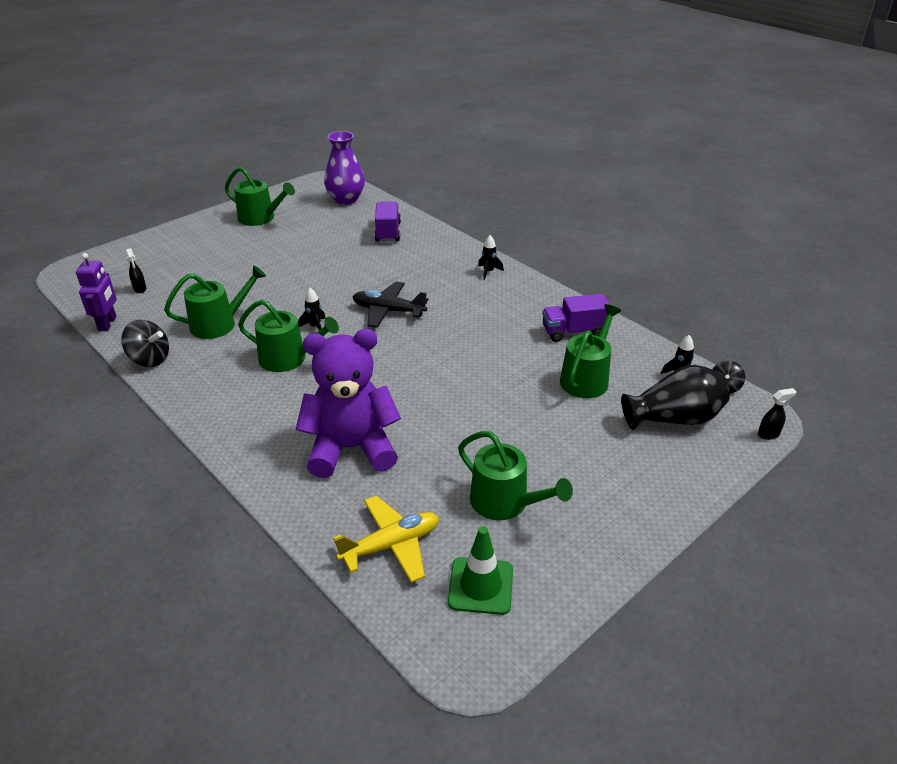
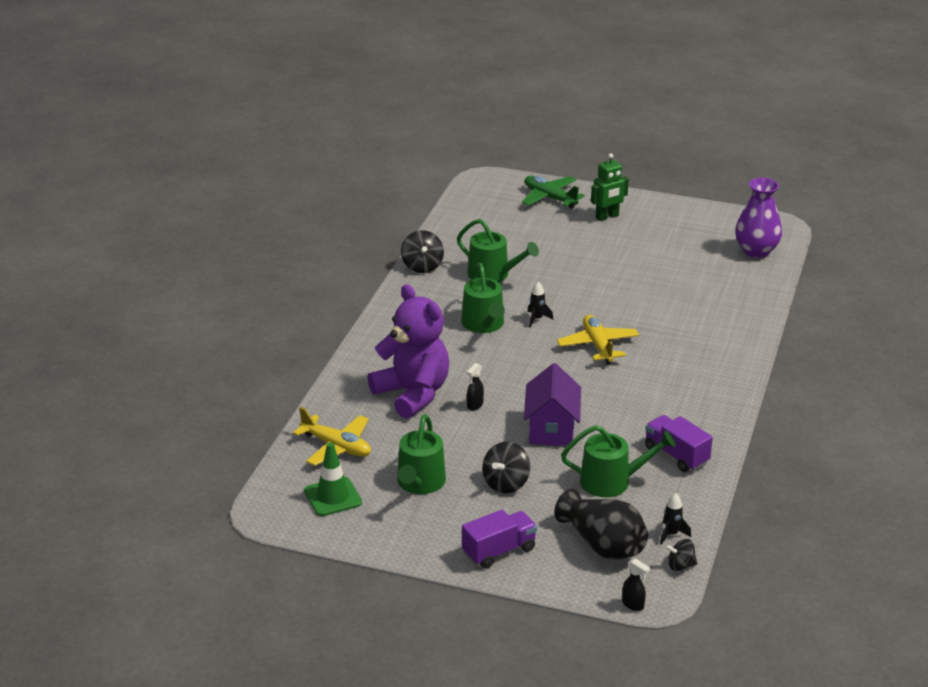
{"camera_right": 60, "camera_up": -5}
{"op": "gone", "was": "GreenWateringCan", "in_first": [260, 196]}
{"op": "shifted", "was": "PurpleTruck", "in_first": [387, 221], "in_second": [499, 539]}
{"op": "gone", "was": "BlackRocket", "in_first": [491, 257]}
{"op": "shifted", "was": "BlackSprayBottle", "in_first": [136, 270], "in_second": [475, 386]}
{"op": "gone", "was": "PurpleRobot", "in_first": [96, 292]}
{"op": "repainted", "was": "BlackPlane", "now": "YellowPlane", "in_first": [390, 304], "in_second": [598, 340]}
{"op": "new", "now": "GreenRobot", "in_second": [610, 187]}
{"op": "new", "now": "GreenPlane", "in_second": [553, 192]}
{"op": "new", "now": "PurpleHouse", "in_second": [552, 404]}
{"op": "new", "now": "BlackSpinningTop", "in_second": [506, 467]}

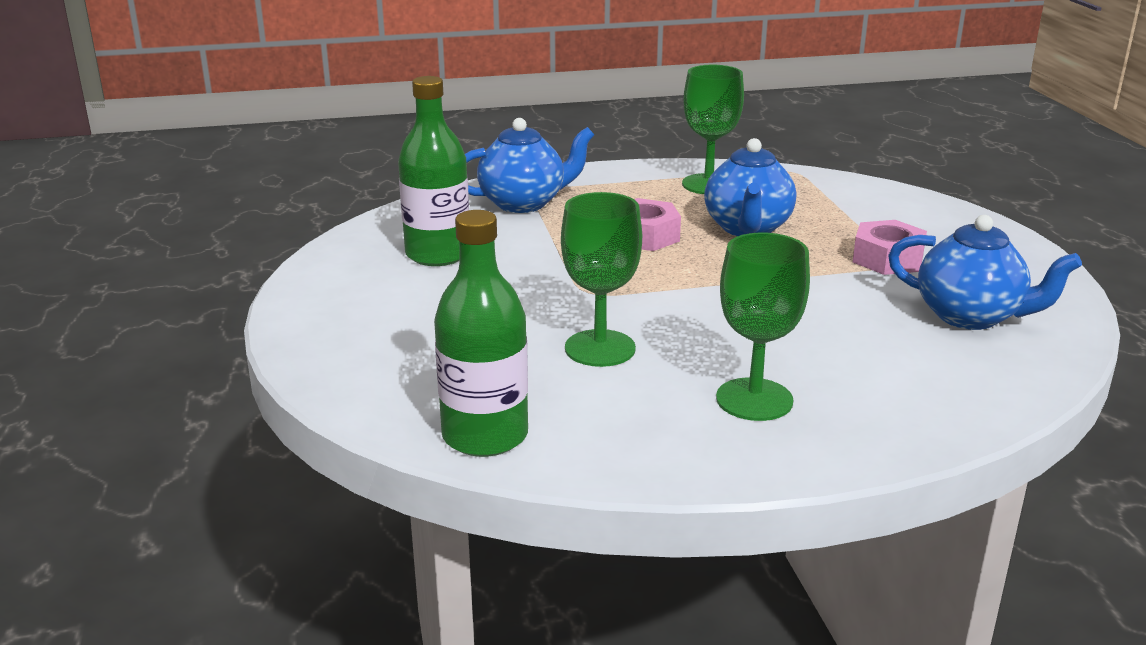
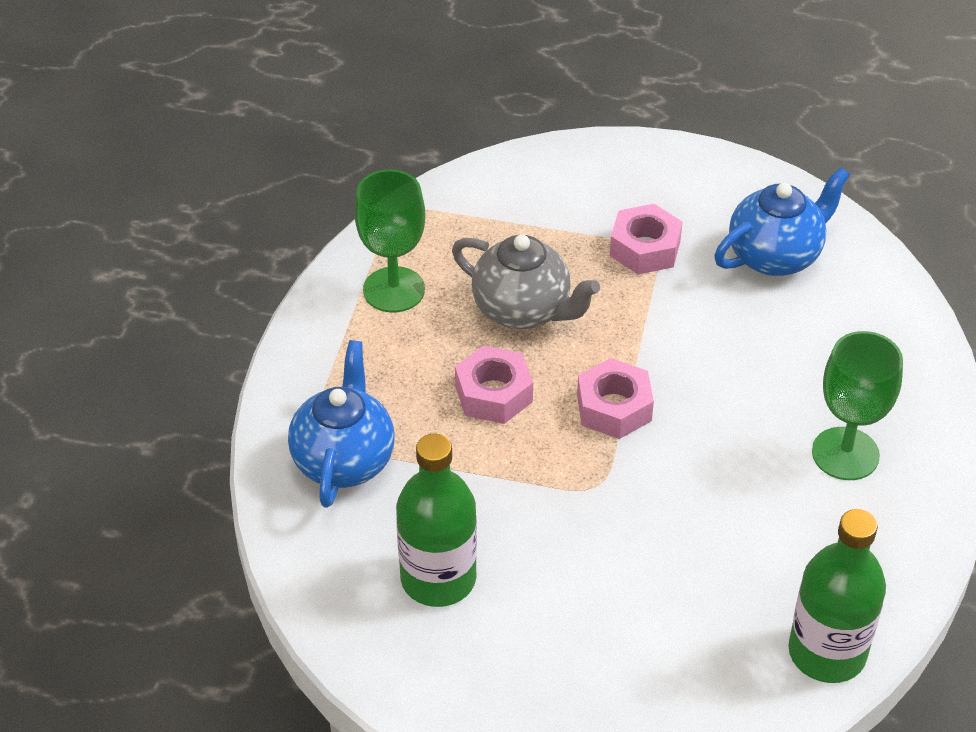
{"camera_right": -65, "camera_up": 20}
{"op": "repainted", "was": "BlueTeapot", "now": "GreyTeapot", "in_first": [750, 187], "in_second": [526, 282]}
{"op": "gone", "was": "GreenGoblet", "in_first": [601, 279]}
{"op": "new", "now": "PinkNut", "in_second": [615, 398]}

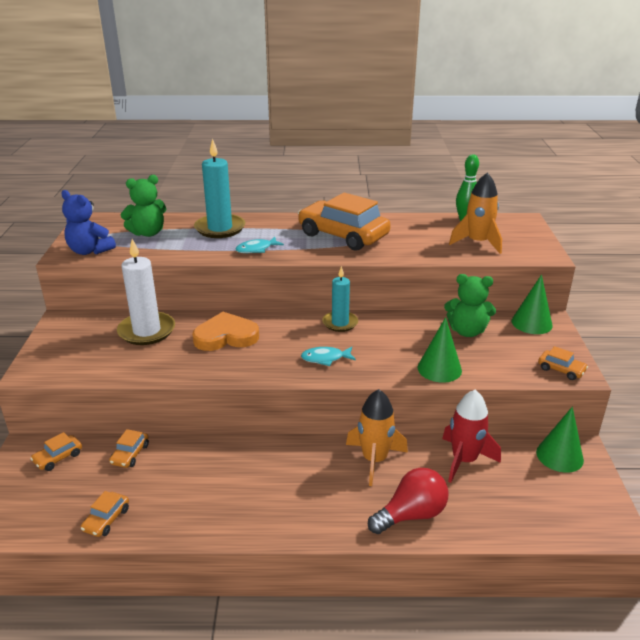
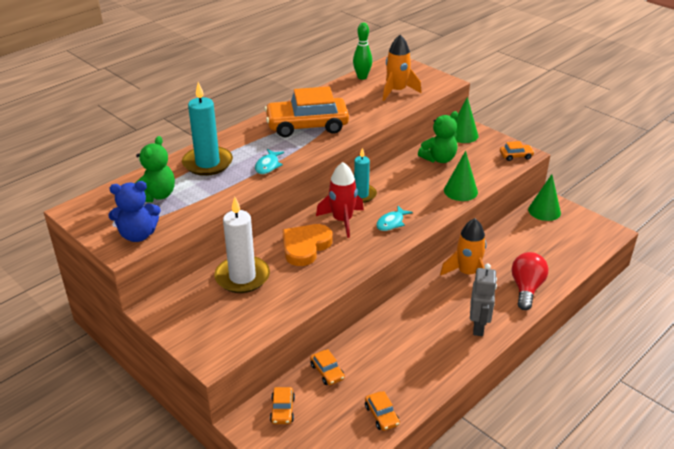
{"camera_right": -45, "camera_up": 5}
{"op": "shifted", "was": "RedRocket", "in_first": [471, 436], "in_second": [340, 200]}
{"op": "new", "now": "GreyRobot", "in_second": [483, 300]}

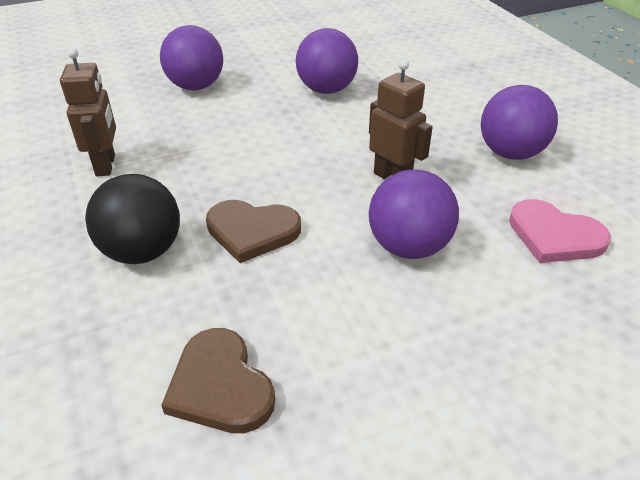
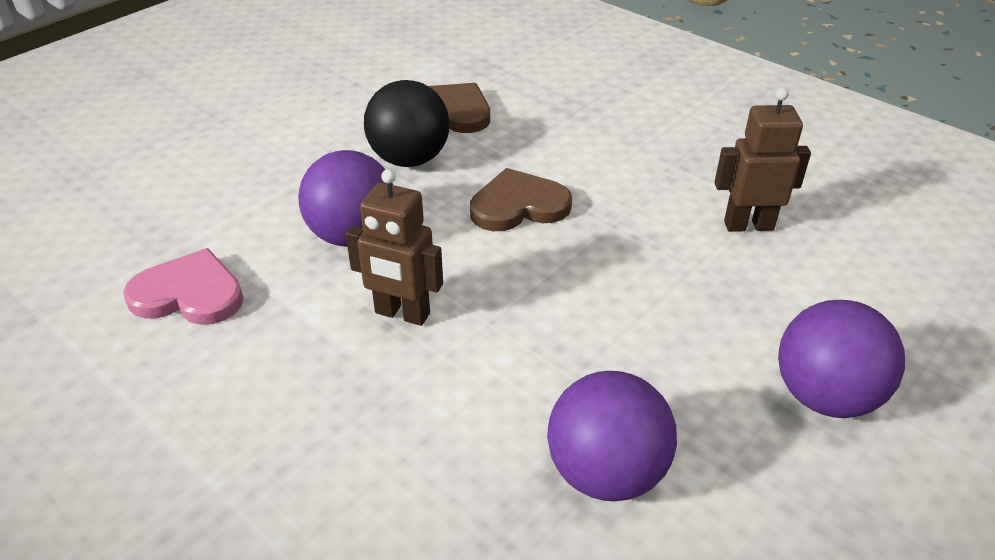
{"camera_right": 155, "camera_up": 0}
{"op": "rotated", "was": "BrownRobot", "in_first": [88, 112], "in_second": [762, 160], "clockwise": 120}
{"op": "gone", "was": "PurpleBall", "in_first": [519, 122]}
{"op": "shifted", "was": "BlackBall", "in_first": [132, 219], "in_second": [407, 123]}

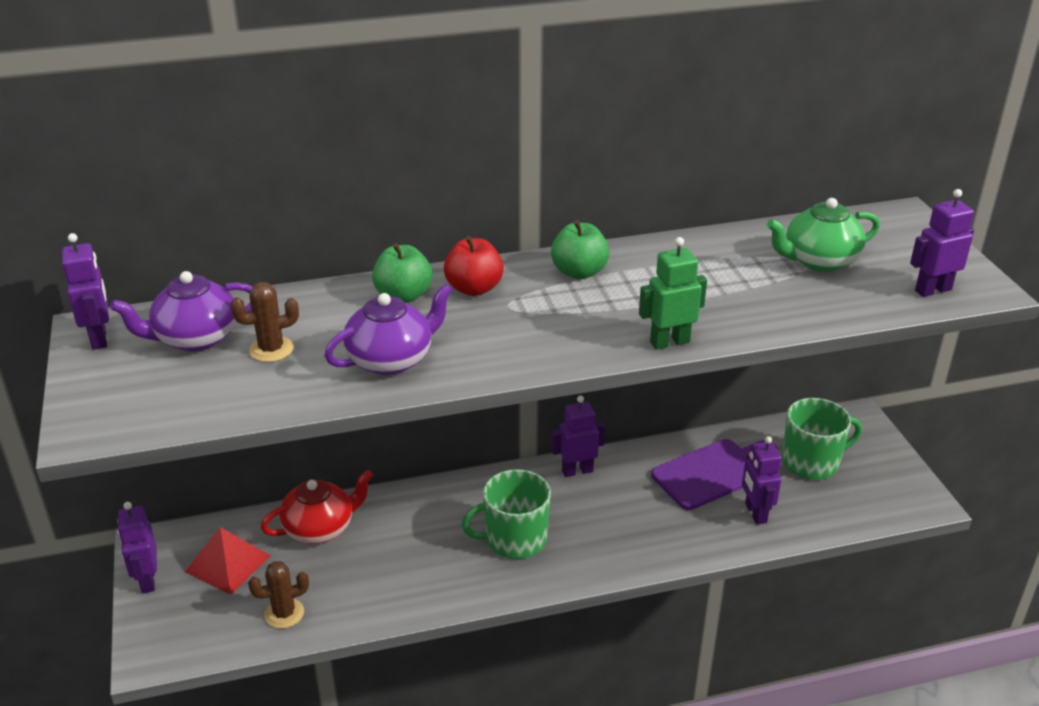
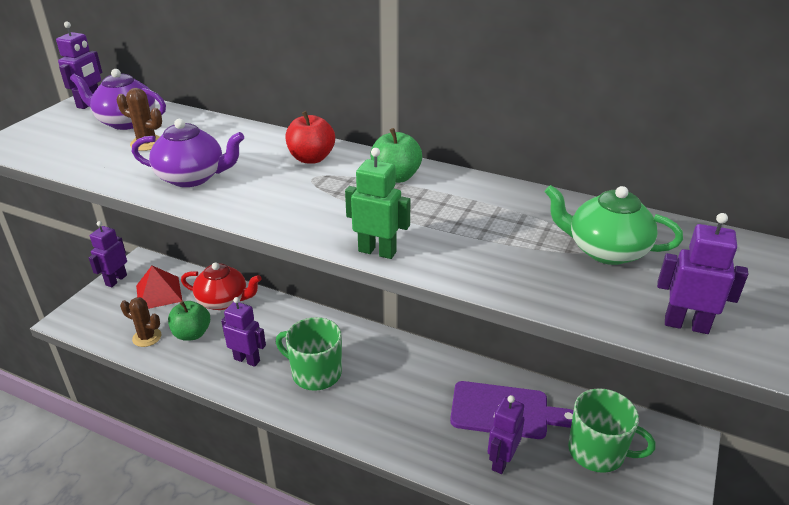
{"camera_right": 40, "camera_up": 0}
{"op": "shifted", "was": "GreenApple", "in_first": [402, 273], "in_second": [189, 321]}
{"op": "shifted", "was": "PurpleRobot", "in_first": [578, 436], "in_second": [243, 332]}

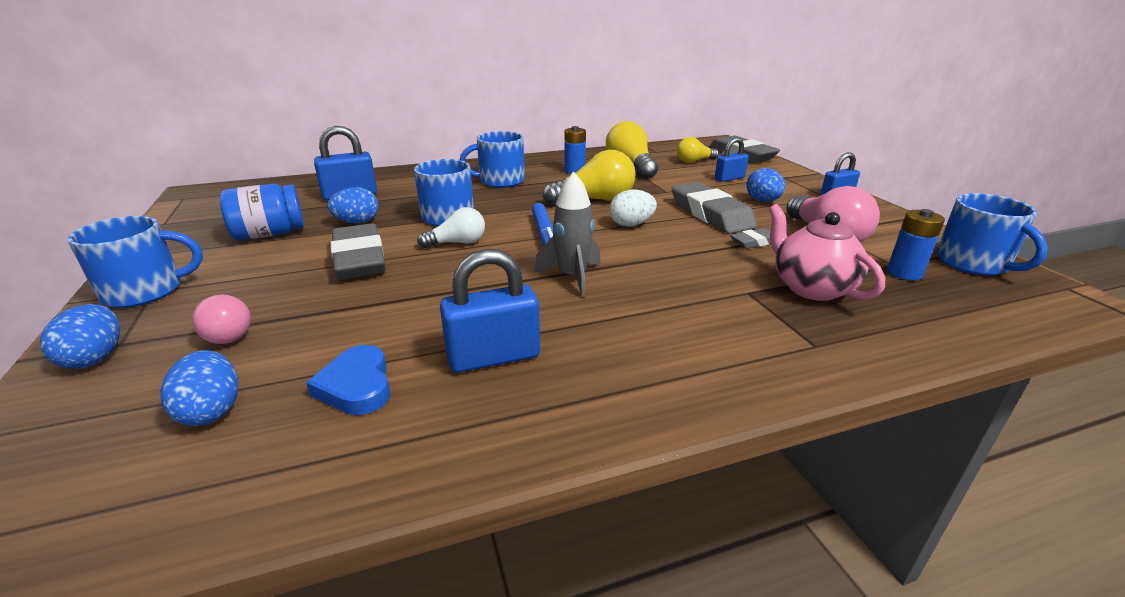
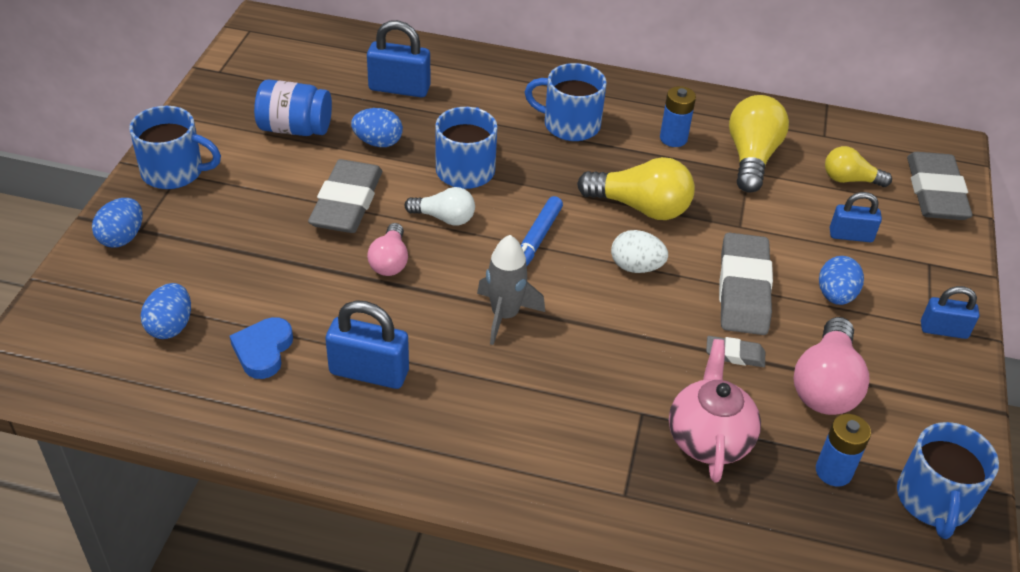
{"camera_right": 30, "camera_up": 15}
{"op": "shifted", "was": "PinkLightBulb", "in_first": [221, 319], "in_second": [387, 249]}

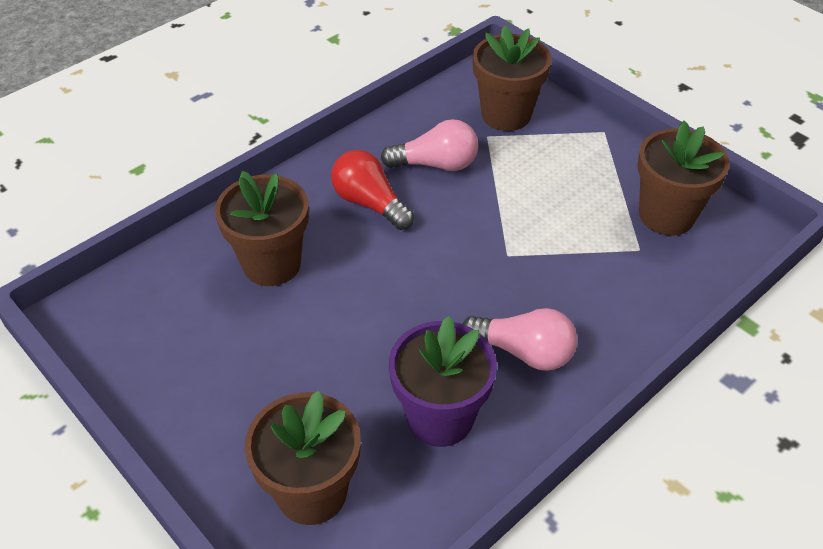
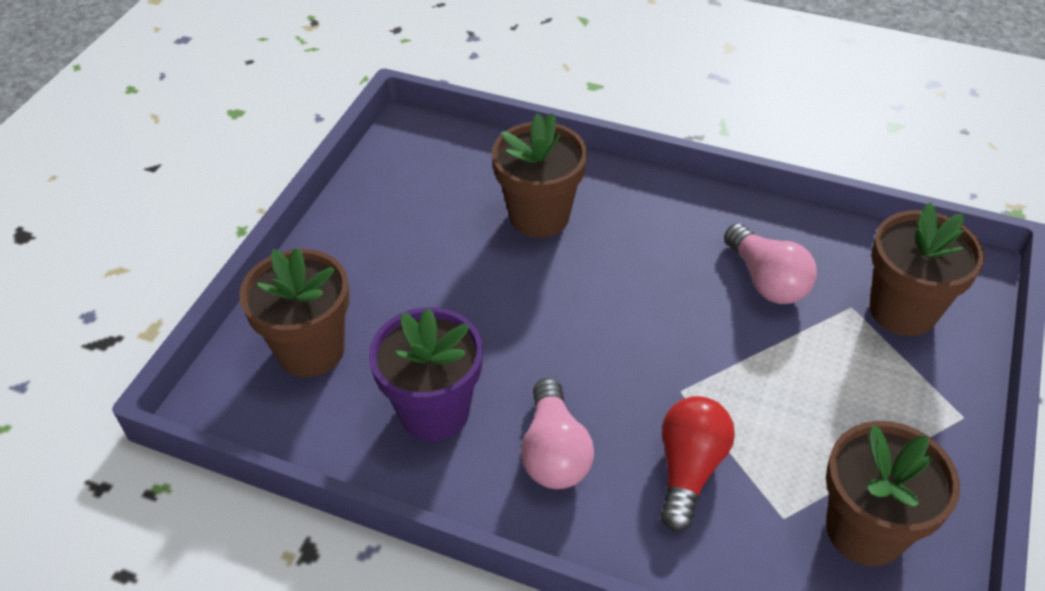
{"camera_right": 65, "camera_up": 0}
{"op": "shifted", "was": "RedLightBulb", "in_first": [372, 190], "in_second": [697, 464]}

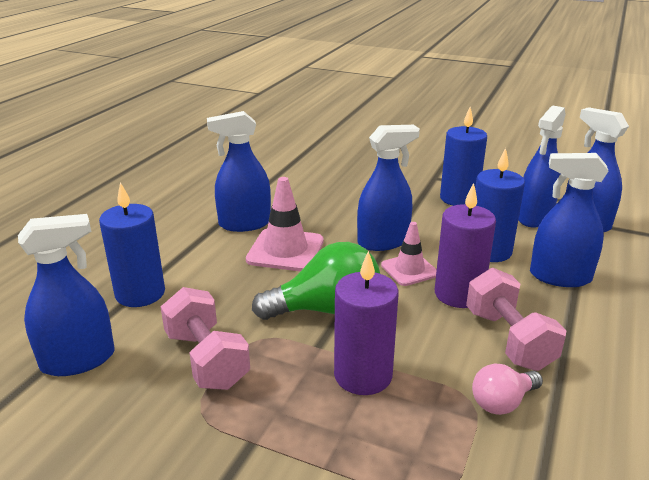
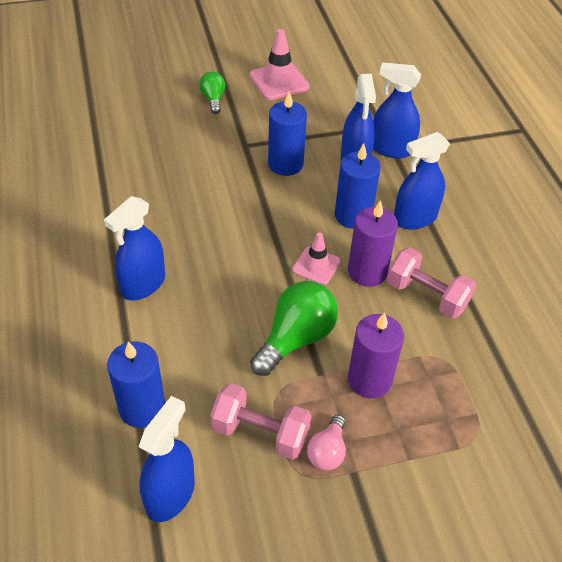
{"camera_right": -40, "camera_up": 20}
{"op": "gone", "was": "BlueSprayBottle", "in_first": [388, 188]}
{"op": "shifted", "was": "PinkTrafficCone", "in_first": [285, 224], "in_second": [279, 64]}
{"op": "shifted", "was": "PinkLightBulb", "in_first": [507, 389], "in_second": [326, 443]}
{"op": "new", "now": "GreenLightBulb", "in_second": [212, 93]}

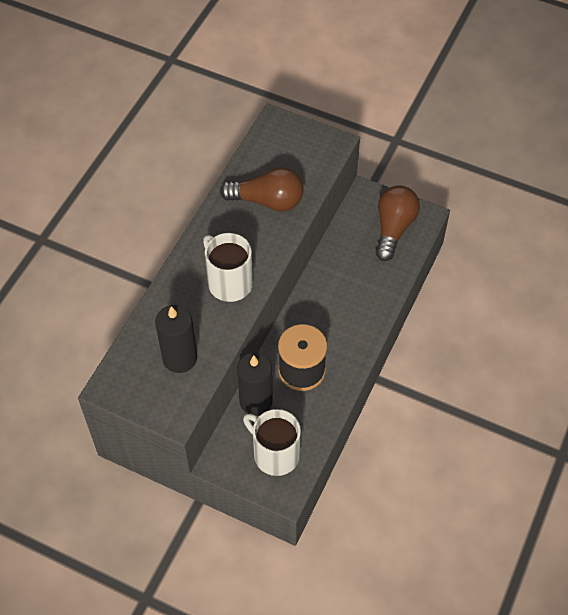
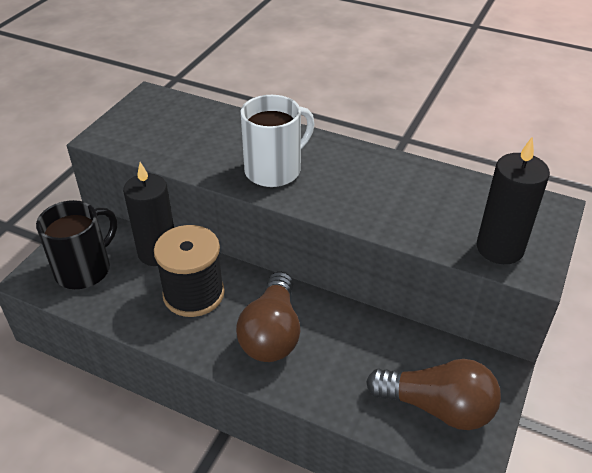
{"camera_right": 90, "camera_up": -15}
{"op": "shifted", "was": "BrownLightBulb", "in_first": [262, 189], "in_second": [268, 317]}
{"op": "shifted", "was": "BlackCandle", "in_first": [176, 339], "in_second": [513, 200]}
{"op": "repainted", "was": "WhiteMug", "now": "BlackMug", "in_first": [272, 442], "in_second": [76, 244]}

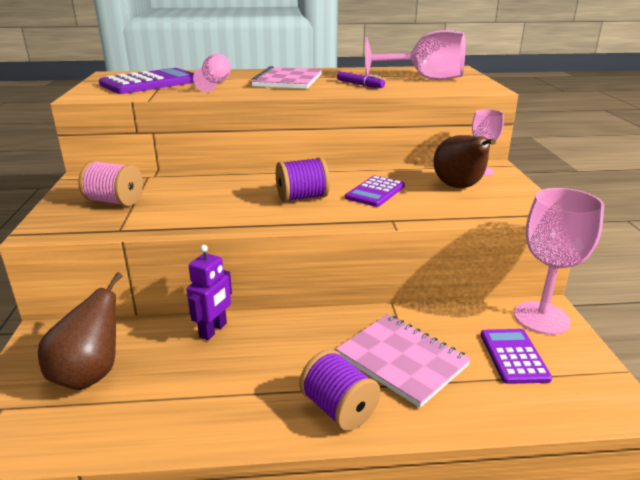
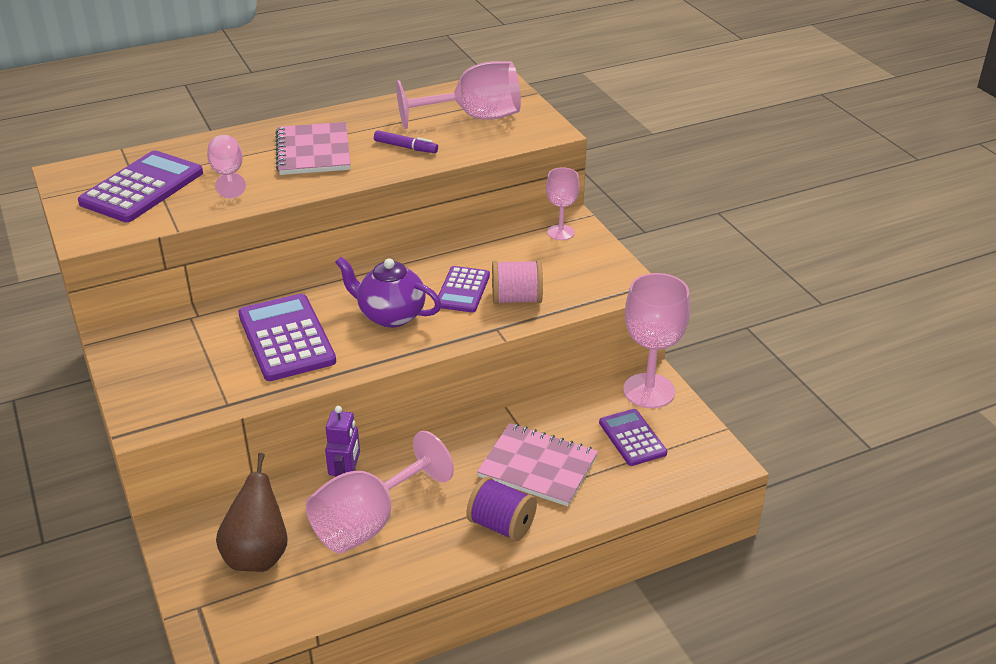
{"camera_right": -20, "camera_up": 10}
{"op": "gone", "was": "BrownPear", "in_first": [464, 161]}
{"op": "swapped", "was": "PurpleSpool", "now": "PurpleTeapot", "in_first": [303, 179], "in_second": [388, 292]}
{"op": "shifted", "was": "PinkSpool", "in_first": [110, 183], "in_second": [517, 282]}
{"op": "new", "now": "PurpleCalculator", "in_second": [287, 337]}
{"op": "new", "now": "PinkGoblet", "in_second": [380, 492]}

